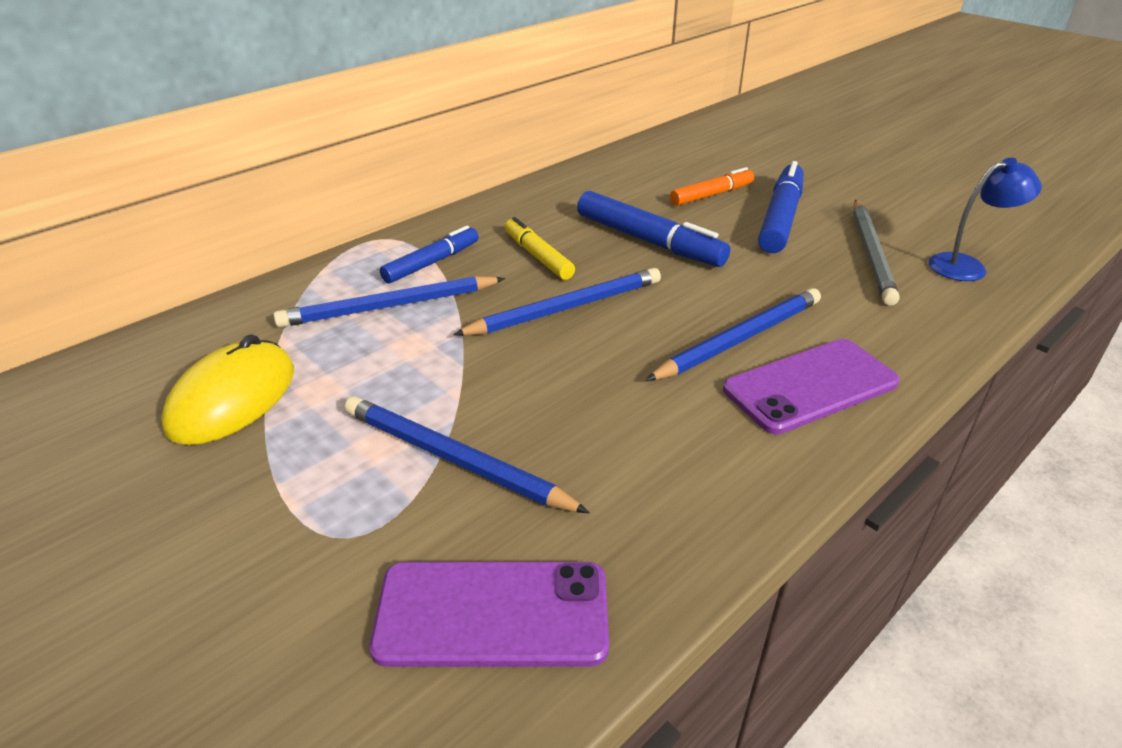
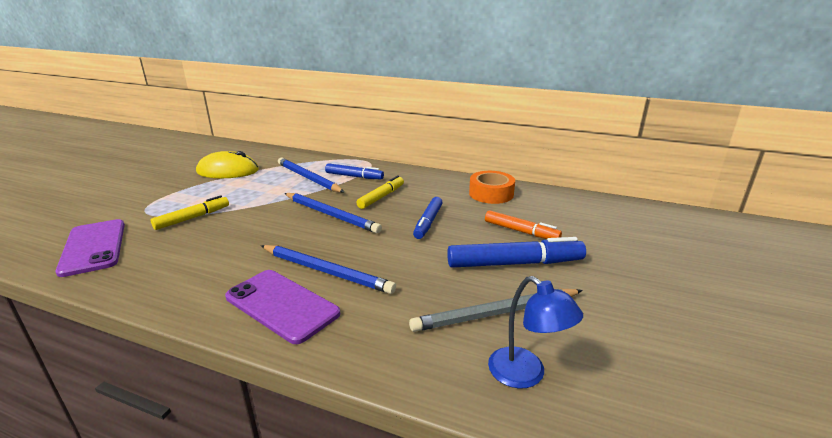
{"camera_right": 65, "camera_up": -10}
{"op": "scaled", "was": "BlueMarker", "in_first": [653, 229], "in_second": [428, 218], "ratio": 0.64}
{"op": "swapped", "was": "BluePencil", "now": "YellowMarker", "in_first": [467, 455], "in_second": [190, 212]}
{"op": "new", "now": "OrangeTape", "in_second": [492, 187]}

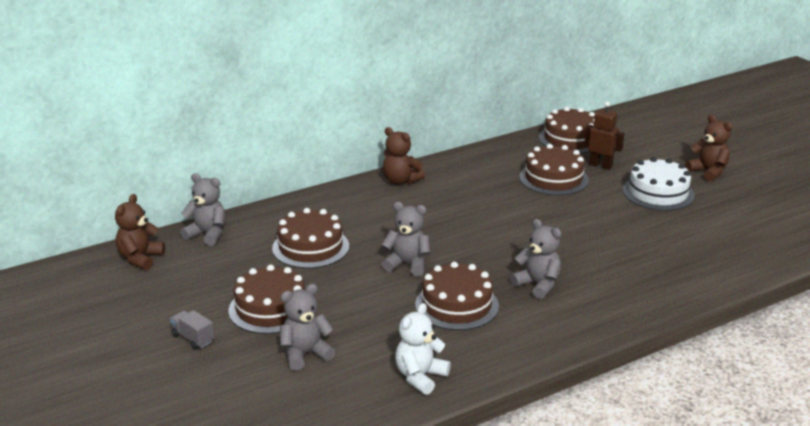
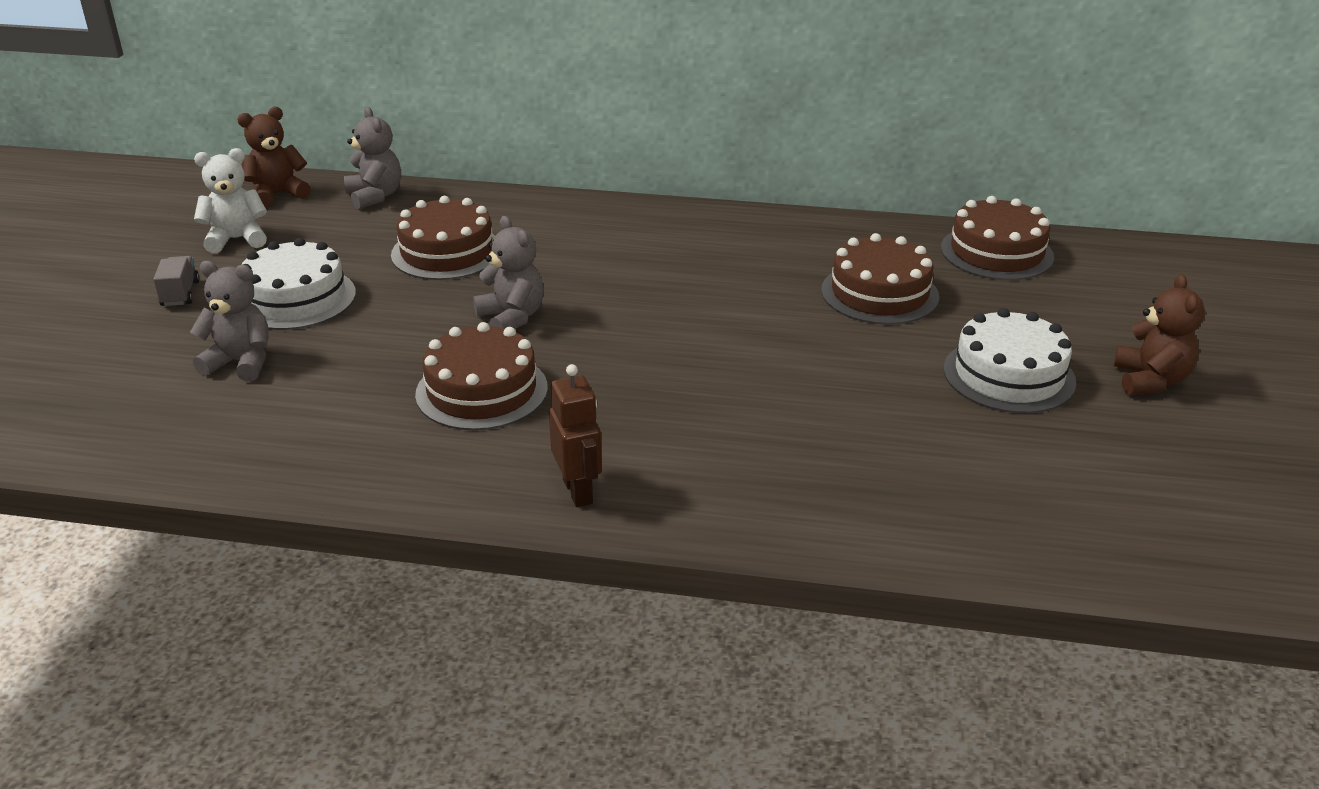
{"camera_right": 40, "camera_up": 5}
{"op": "shifted", "was": "BrownRobot", "in_first": [604, 136], "in_second": [575, 435]}
{"op": "gone", "was": "BrownTeddyBear", "in_first": [404, 156]}
{"op": "gone", "was": "GreyTeddyBear", "in_first": [535, 259]}
{"op": "repainted", "was": "BrownCake", "now": "WhiteCake", "in_first": [266, 299], "in_second": [299, 284]}
{"op": "shifted", "was": "WhiteTeddyBear", "in_first": [423, 349], "in_second": [230, 200]}

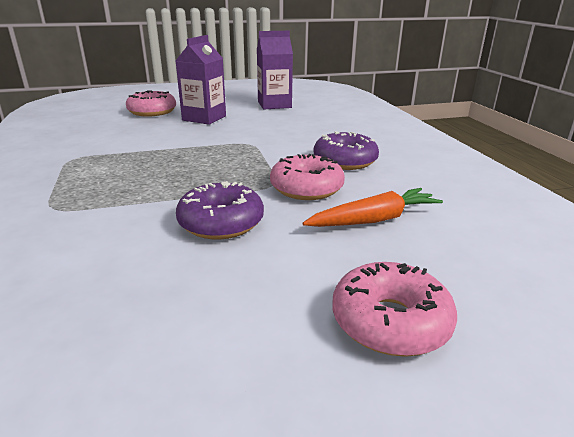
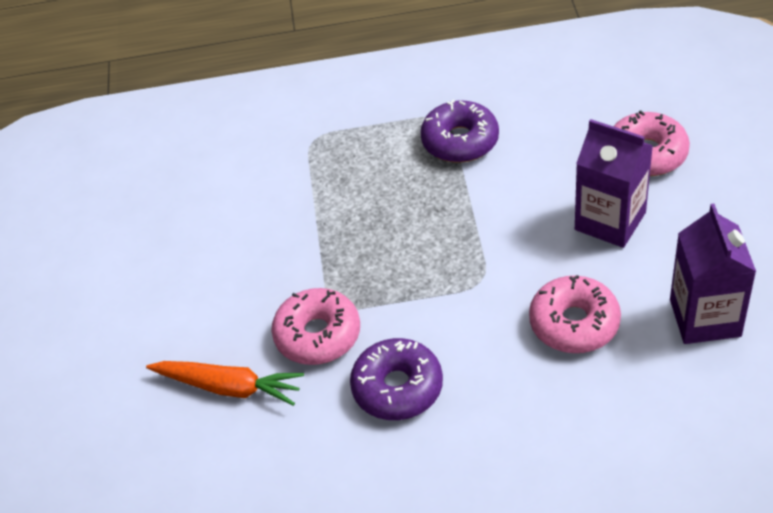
{"camera_right": 105, "camera_up": 20}
{"op": "shifted", "was": "PurpleDonut", "in_first": [220, 210], "in_second": [459, 131]}
{"op": "rotated", "was": "OrangeCarrot", "in_first": [373, 207], "in_second": [225, 383], "clockwise": -60}
{"op": "shifted", "was": "PinkDonut", "in_first": [394, 309], "in_second": [575, 314]}

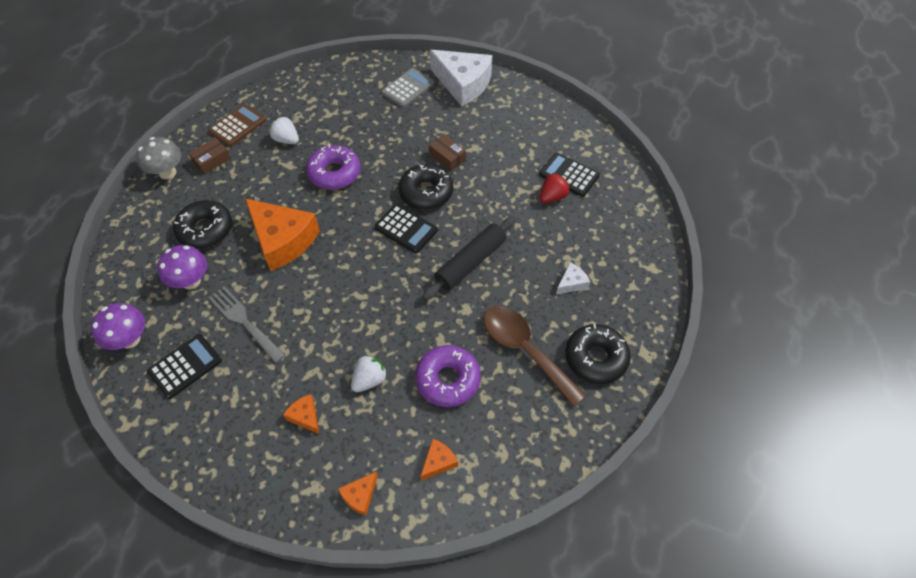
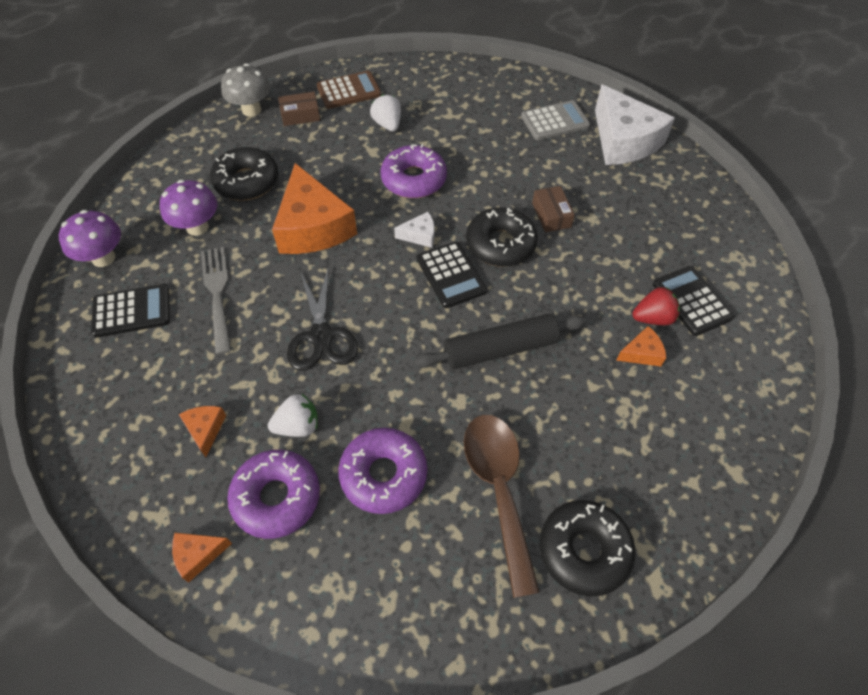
{"camera_right": 30, "camera_up": 0}
{"op": "shifted", "was": "WhiteCheese", "in_first": [573, 279], "in_second": [414, 230]}
{"op": "shifted", "was": "OrangeCheese", "in_first": [439, 460], "in_second": [641, 346]}
{"op": "new", "now": "BlackScissors", "in_second": [322, 318]}
{"op": "new", "now": "PurpleDonut", "in_second": [273, 494]}

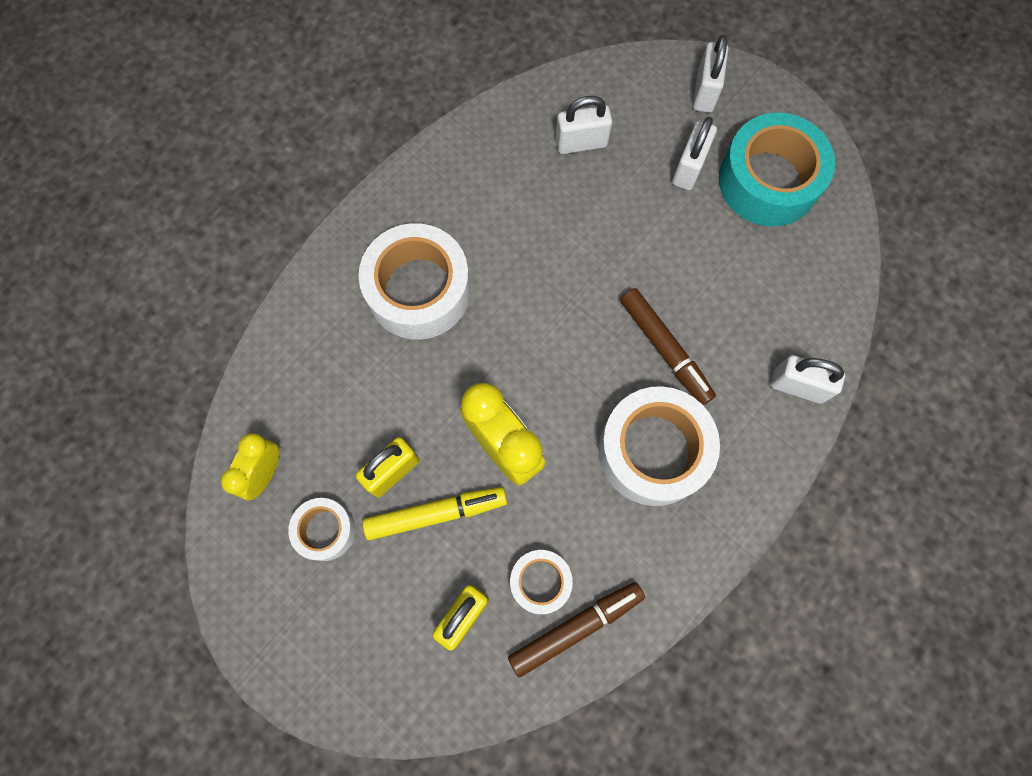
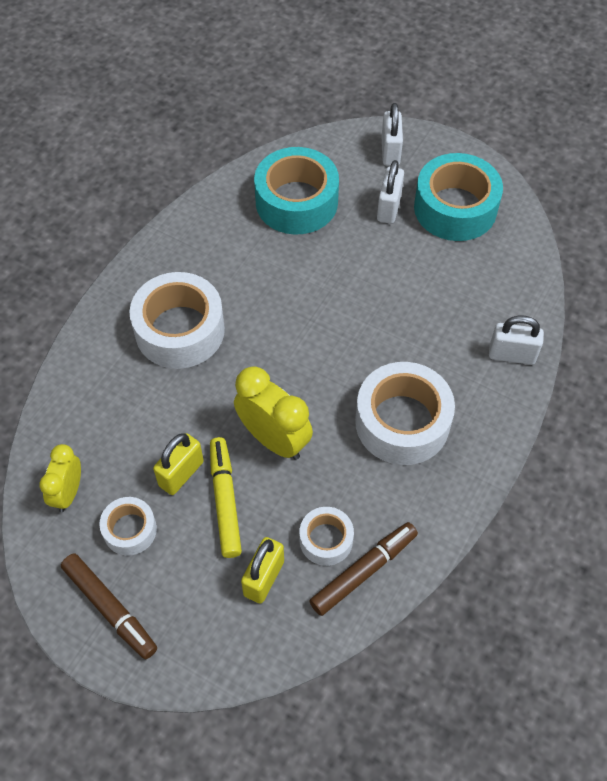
{"camera_right": -10, "camera_up": -15}
{"op": "swapped", "was": "WhitePadlock", "now": "TurquoiseTape", "in_first": [584, 125], "in_second": [296, 191]}
{"op": "shifted", "was": "BrownMarker", "in_first": [668, 346], "in_second": [109, 606]}
{"op": "rotated", "was": "YellowMarker", "in_first": [434, 513], "in_second": [226, 497], "clockwise": -75}

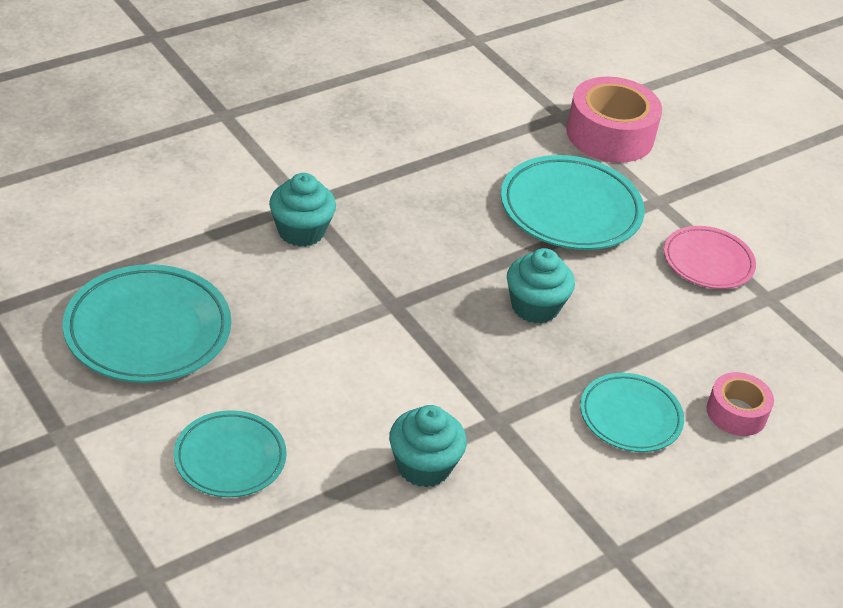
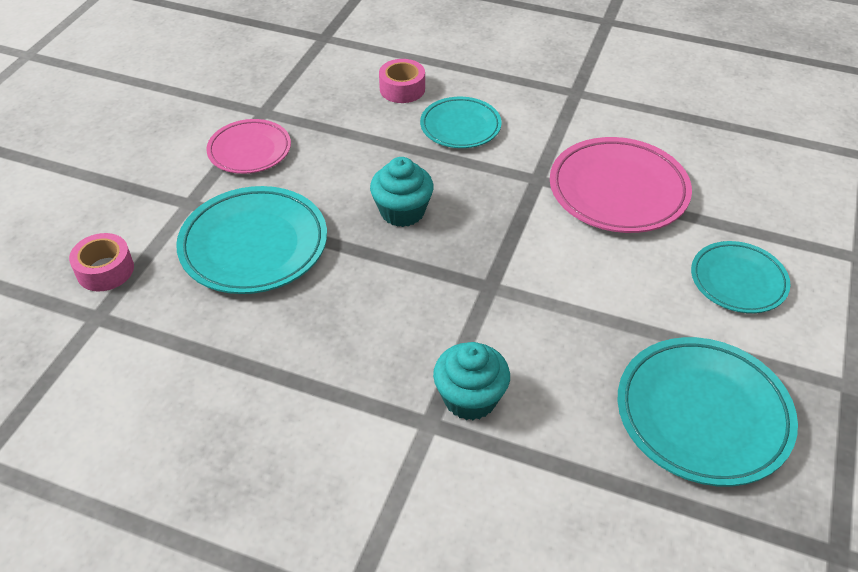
{"camera_right": -120, "camera_up": 5}
{"op": "scaled", "was": "PinkTape", "in_first": [614, 120], "in_second": [101, 262], "ratio": 0.56}
{"op": "swapped", "was": "TurquoiseCupcake", "now": "PinkPlate", "in_first": [428, 446], "in_second": [621, 185]}

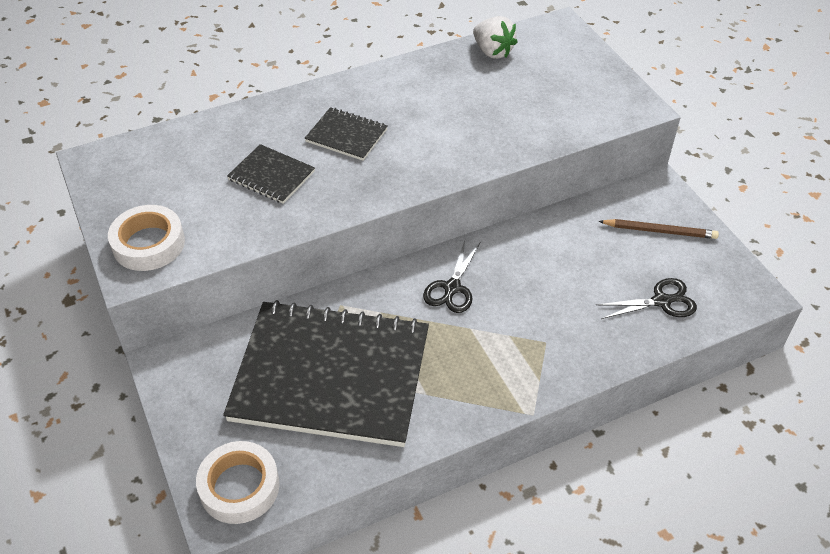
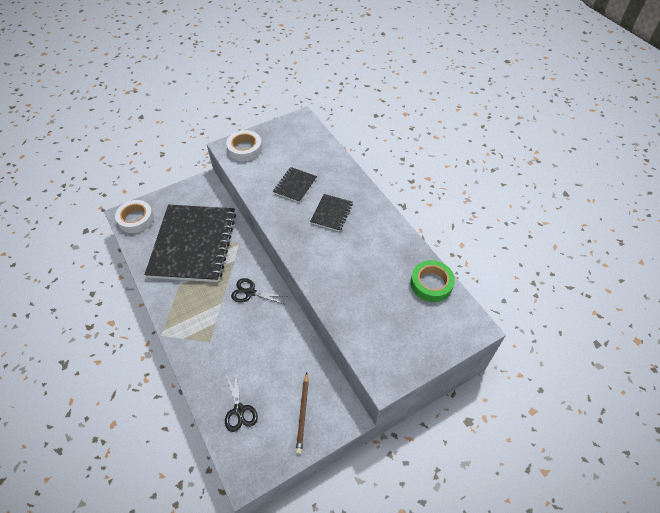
{"camera_right": 85, "camera_up": 5}
{"op": "swapped", "was": "WhiteStrawberry", "now": "GreenTape", "in_first": [495, 37], "in_second": [433, 281]}

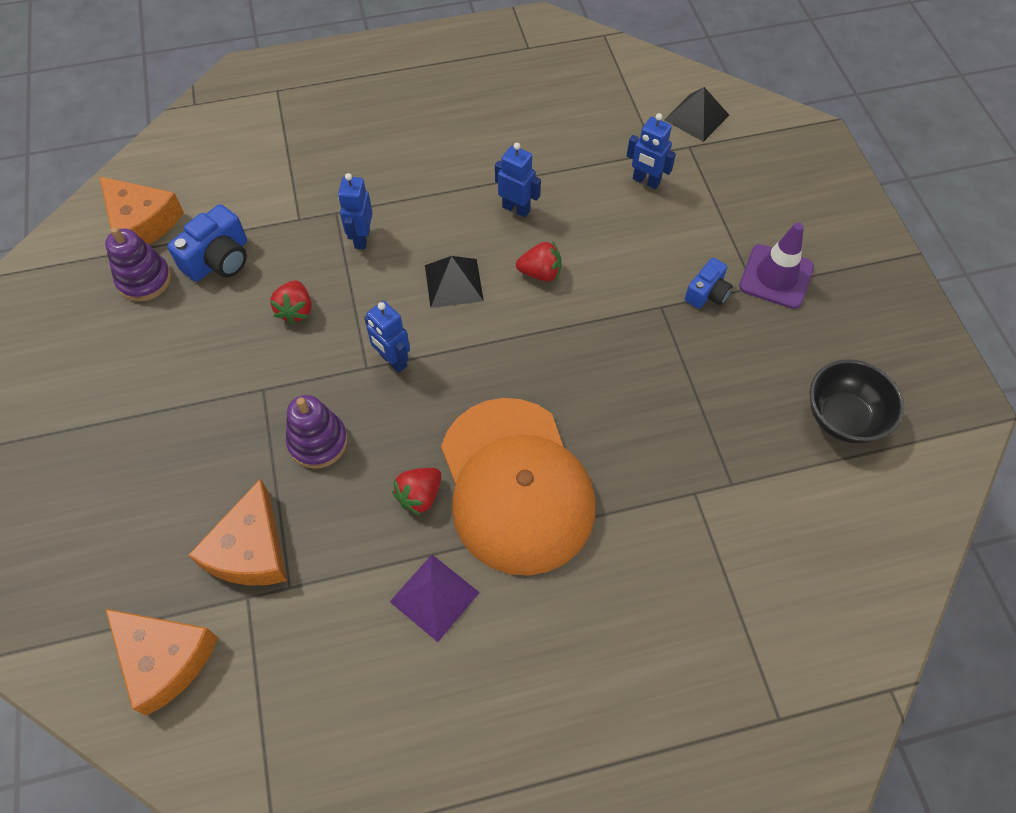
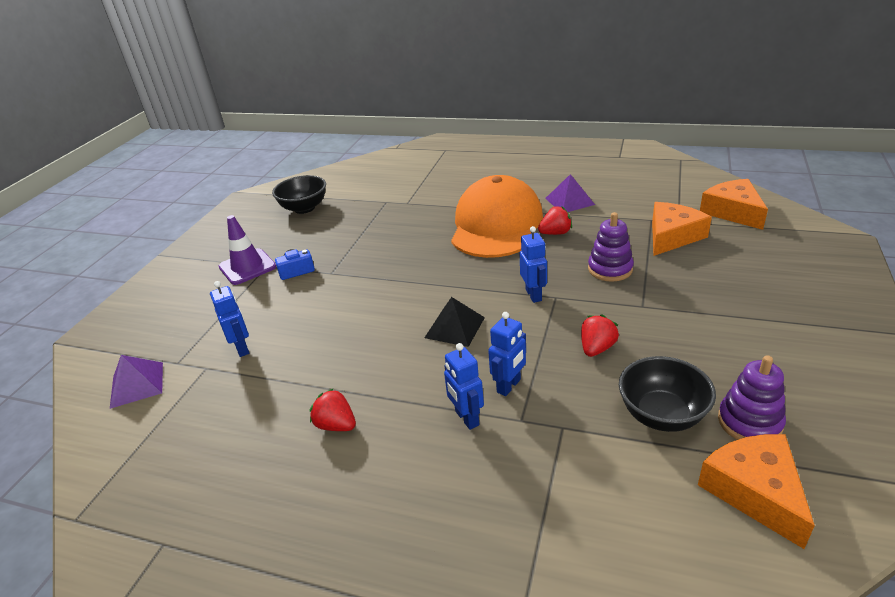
{"camera_right": -145, "camera_up": -25}
{"op": "repainted", "was": "BlackPyramid", "now": "PurplePyramid", "in_first": [696, 114], "in_second": [136, 382]}
{"op": "shifted", "was": "BlueRobot", "in_first": [518, 180], "in_second": [464, 386]}
{"op": "swapped", "was": "BlueCamera", "now": "BlackBowl", "in_first": [207, 243], "in_second": [667, 394]}
{"op": "shifted", "was": "RedStrawberry", "in_first": [539, 262], "in_second": [333, 409]}

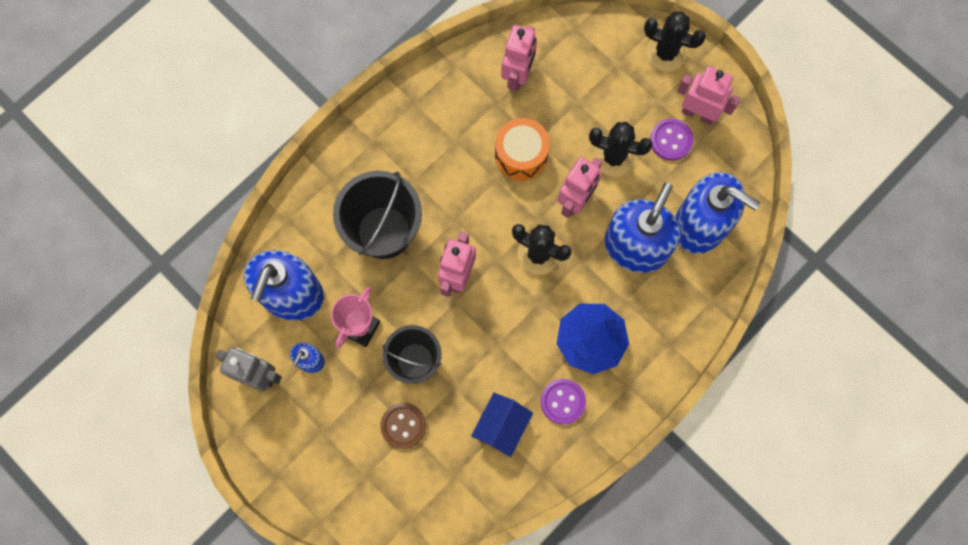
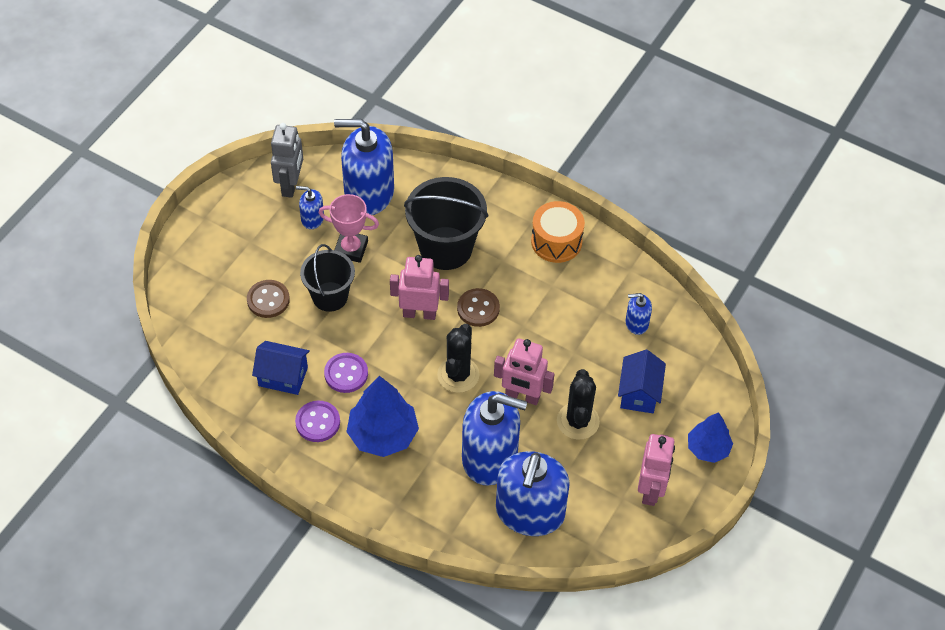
{"camera_right": 75, "camera_up": -20}
{"op": "swapped", "was": "BlackCactus", "now": "BlueTree", "in_first": [675, 41], "in_second": [710, 437]}
{"op": "swapped", "was": "PinkRobot", "now": "BlueSoapDispenser", "in_first": [519, 58], "in_second": [639, 314]}
{"op": "shifted", "was": "OrangeDrum", "in_first": [522, 149], "in_second": [558, 232]}
{"op": "shifted", "was": "PurpleButton", "in_first": [672, 140], "in_second": [346, 373]}
{"op": "new", "now": "BrownButton", "in_second": [478, 307]}
{"op": "new", "now": "BlueHouse", "in_second": [642, 381]}

